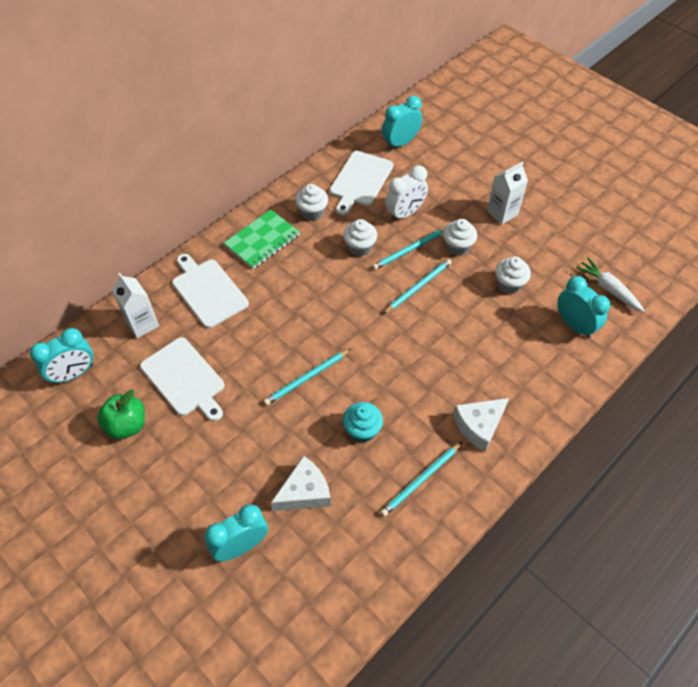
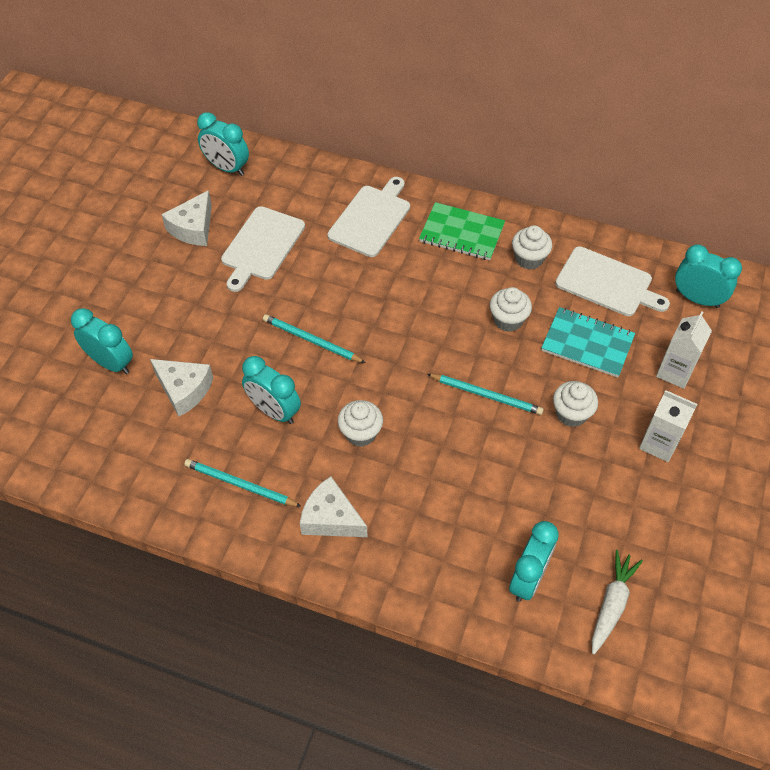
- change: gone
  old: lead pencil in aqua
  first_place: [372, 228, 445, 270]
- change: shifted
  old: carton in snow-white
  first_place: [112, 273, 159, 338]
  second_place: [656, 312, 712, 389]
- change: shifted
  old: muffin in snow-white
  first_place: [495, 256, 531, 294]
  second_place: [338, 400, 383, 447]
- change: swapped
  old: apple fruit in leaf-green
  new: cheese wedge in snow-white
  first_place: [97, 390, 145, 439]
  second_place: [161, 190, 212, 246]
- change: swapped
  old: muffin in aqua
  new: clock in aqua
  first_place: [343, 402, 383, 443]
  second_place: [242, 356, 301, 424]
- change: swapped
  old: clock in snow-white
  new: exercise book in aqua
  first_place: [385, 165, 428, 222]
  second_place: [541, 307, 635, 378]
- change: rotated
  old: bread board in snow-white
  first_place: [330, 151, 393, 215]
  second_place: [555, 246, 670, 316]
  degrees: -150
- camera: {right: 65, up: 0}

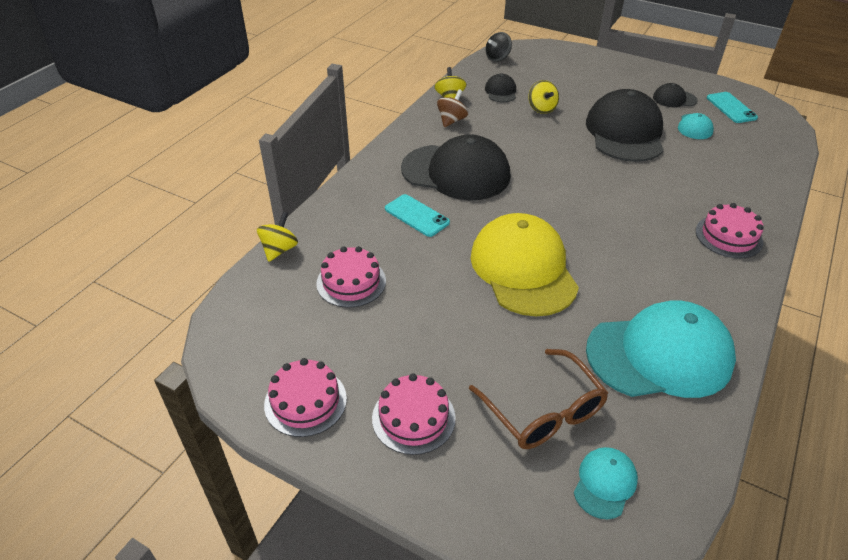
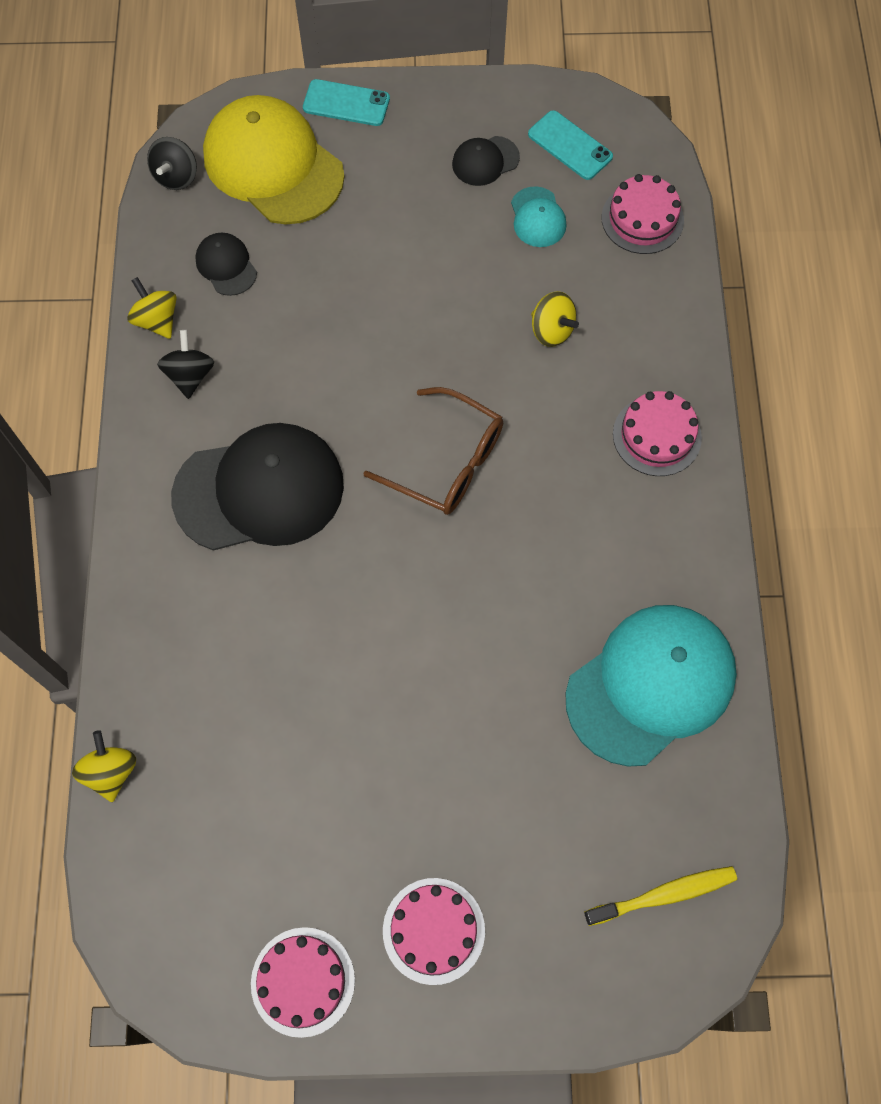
- change: gone
  old: cap in ebony
  first_place: [586, 89, 664, 162]
- change: shifted
  old: gateau in pink
  first_place: [316, 246, 386, 308]
  second_place: [602, 174, 684, 254]
- change: shifted
  old: mobile phone in aqua
  first_place: [385, 194, 450, 237]
  second_place: [303, 79, 390, 126]
- change: shifted
  old: spectacles in russet
  first_place: [469, 349, 608, 449]
  second_place: [363, 387, 503, 515]
- change: shifted
  old: cap in golden
  first_place: [471, 213, 579, 316]
  second_place: [203, 95, 344, 224]
- change: shifted
  old: whirligig in golden
  first_place: [528, 80, 559, 114]
  second_place: [531, 291, 579, 347]
- change: swapped
  old: cap in aqua
  new: tooth brush in golden
  first_place: [574, 447, 638, 519]
  second_place: [584, 866, 737, 926]
- change: repainted
  old: whirligig in russet
  new: whirligig in ebony
  first_place: [437, 89, 468, 127]
  second_place: [157, 330, 214, 399]
- camera: {right: -30, up: 25}

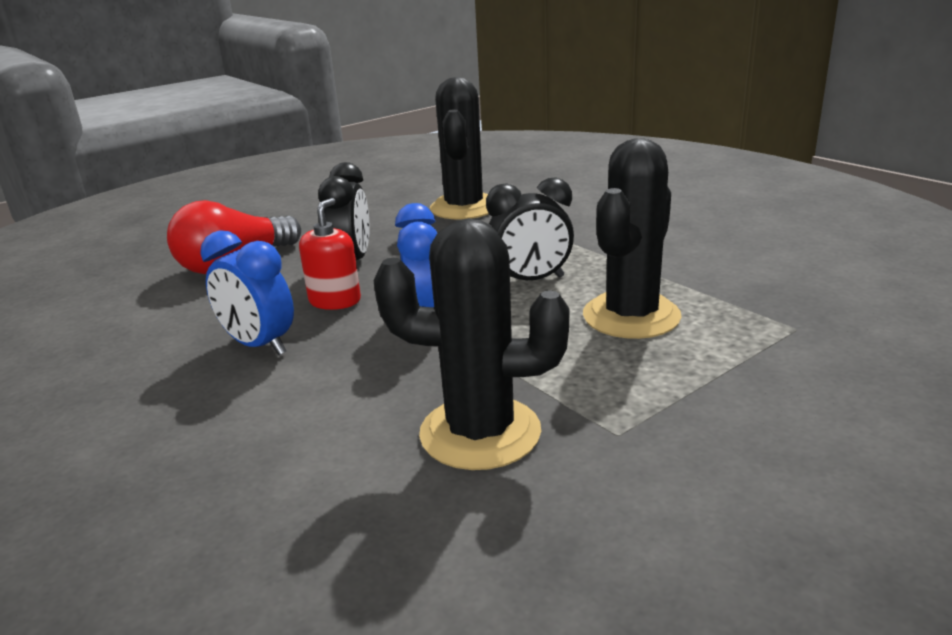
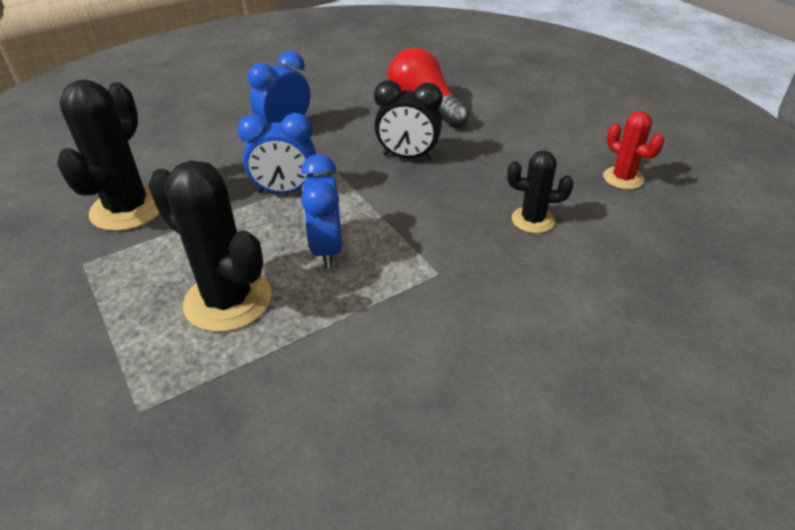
- change: gone
  old: soap pump in scarlet
  first_place: [299, 198, 361, 310]
- change: new
  new: cactus in scarlet
  second_place: [603, 111, 664, 190]
- change: repainted
  old: clock in ebony
  new: clock in royal blue
  first_place: [486, 177, 574, 280]
  second_place: [301, 154, 342, 269]
- change: scaled
  old: cactus in ebony
  first_place: [430, 77, 489, 220]
  second_place: [507, 151, 573, 233]
  factor: 0.56
- camera: {right: 95, up: 15}

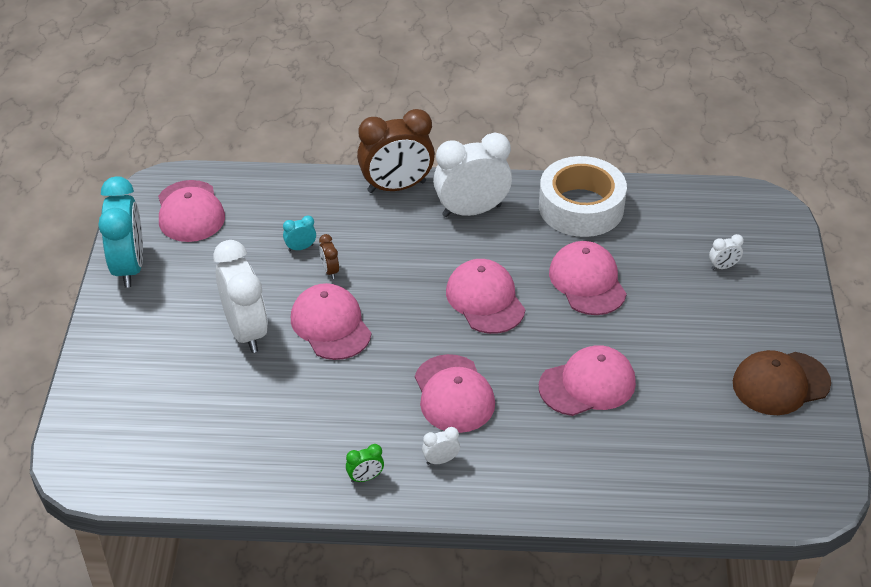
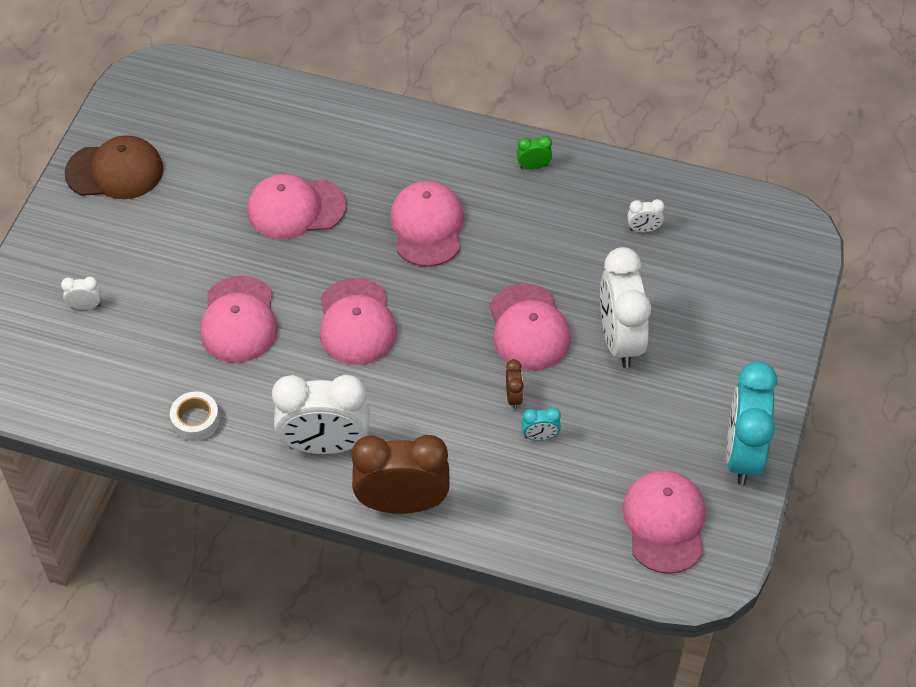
- change: shifted
  old: clock in snow-white
  first_place: [422, 427, 460, 465]
  second_place: [627, 199, 665, 232]
- change: scaled
  old: tape in snow-white
  first_place: [539, 156, 627, 237]
  second_place: [170, 392, 220, 441]
  factor: 0.46
- camera: {right: -165, up: 10}

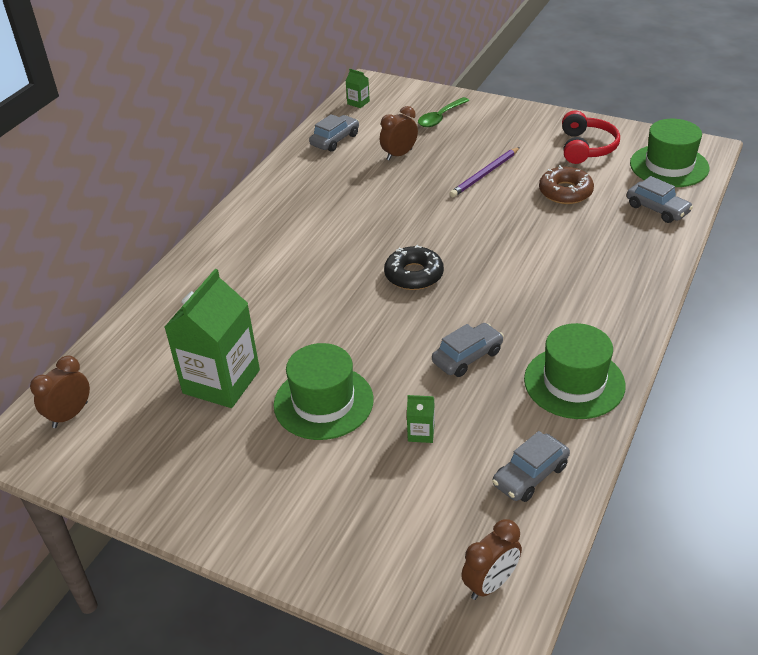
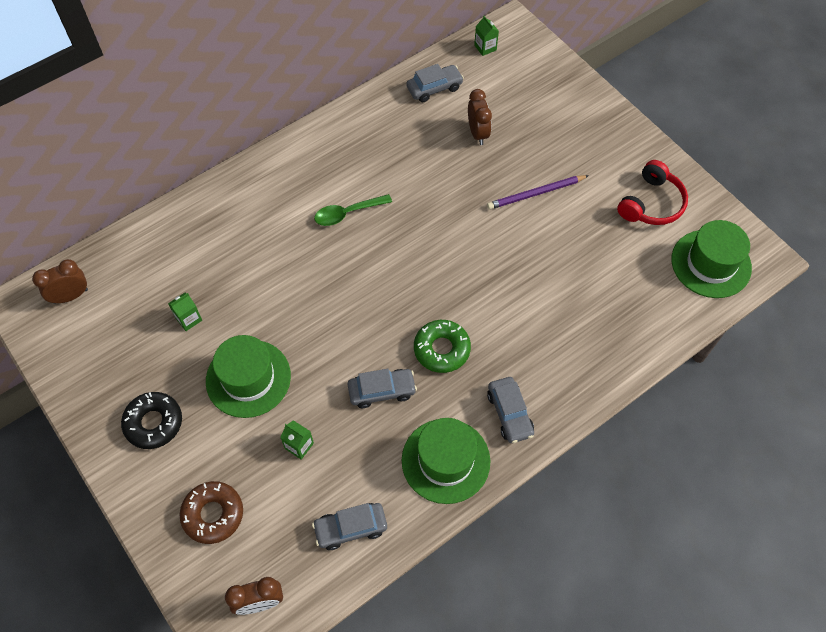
- change: new
  new: glazed donut in leaf-green
  second_place: [414, 320, 471, 373]
- change: shifted
  old: glazed donut in ebony
  first_place: [384, 245, 444, 290]
  second_place: [121, 392, 182, 449]
- change: shifted
  old: spoon in leaf-green
  first_place: [418, 97, 470, 127]
  second_place: [314, 194, 392, 226]
- change: shifted
  old: glazed donut in russet
  first_place: [539, 165, 594, 204]
  second_place: [180, 481, 243, 544]
- change: shifted
  old: toy car in grey
  first_place: [627, 176, 693, 223]
  second_place: [487, 377, 534, 443]
- change: rotated
  old: clock in russet
  first_place: [380, 106, 418, 161]
  second_place: [468, 89, 492, 145]
  degrees: 90
- change: scaled
  old: carton in leaf-green
  first_place: [165, 269, 260, 408]
  second_place: [168, 293, 202, 331]
  factor: 0.41
- camera: {right: 25, up: 20}

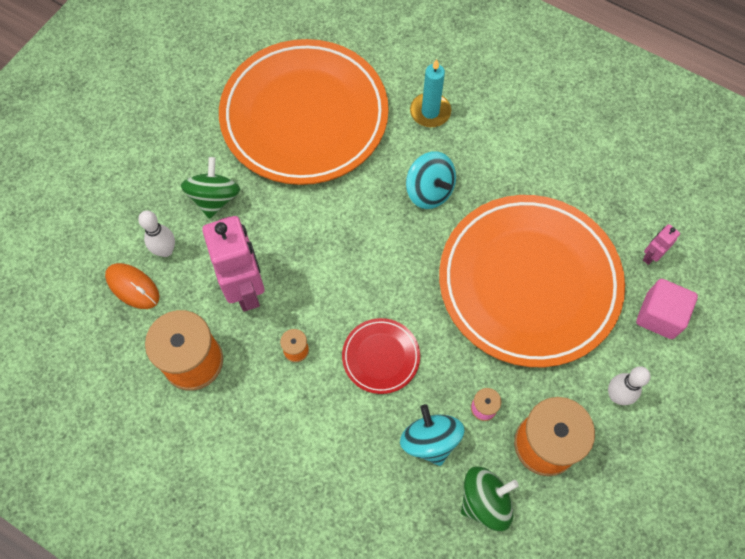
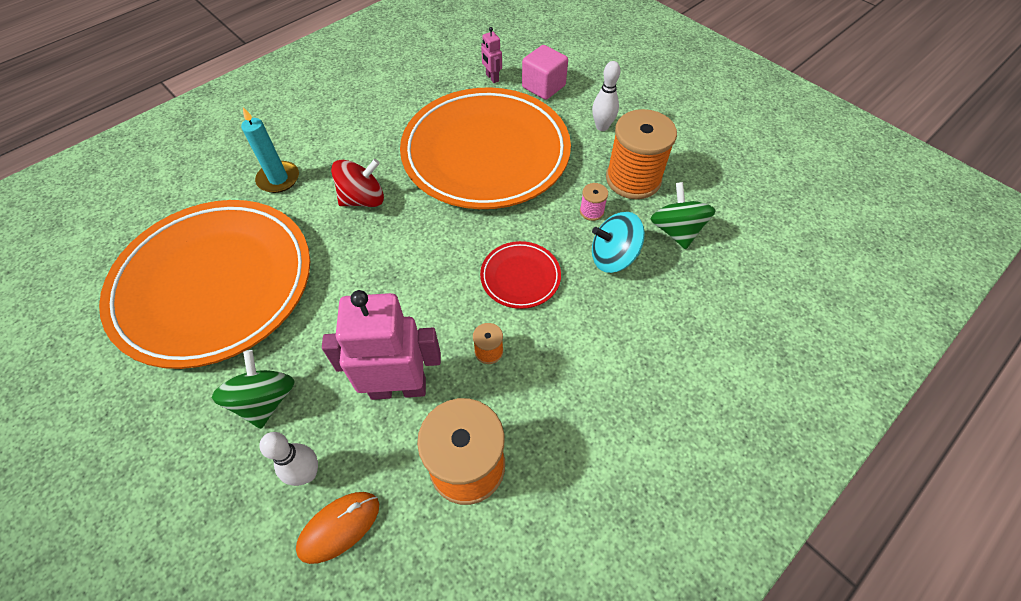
- change: repainted
  old: whirligig in aqua
  new: whirligig in scarlet
  first_place: [406, 151, 456, 209]
  second_place: [331, 159, 384, 207]
- change: rotated
  old: whirligig in leaf-green
  first_place: [181, 157, 241, 219]
  second_place: [212, 350, 295, 429]
  degrees: 60
- camera: {right: -75, up: -10}

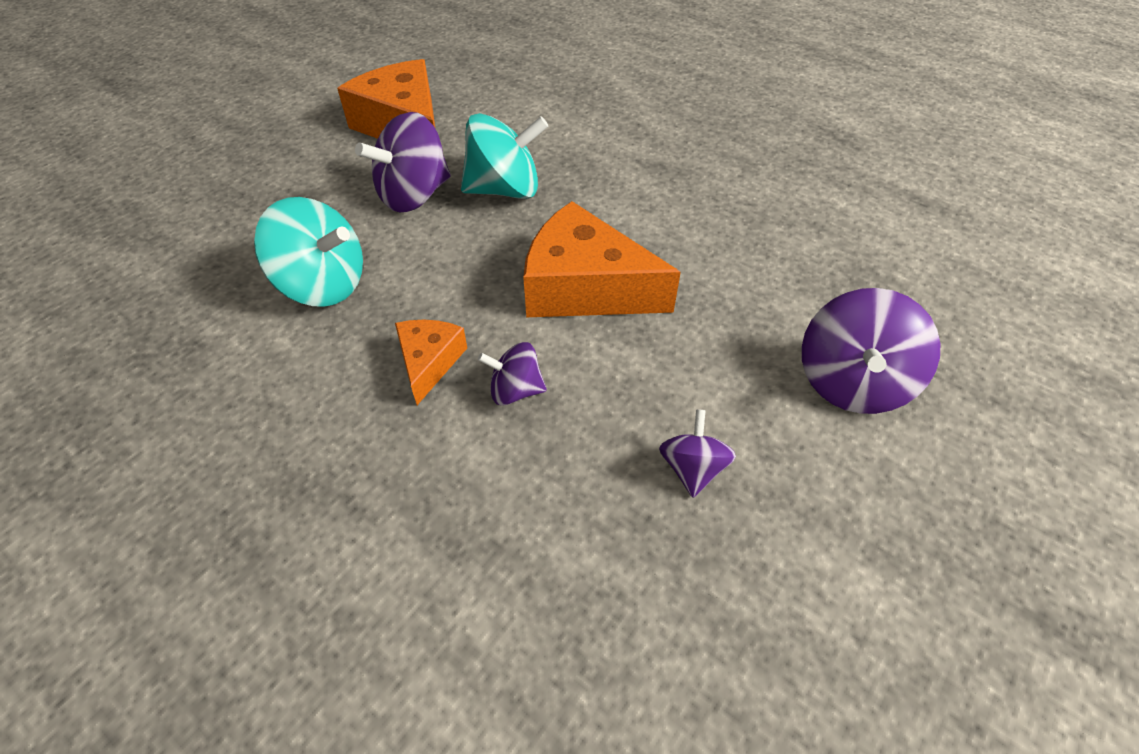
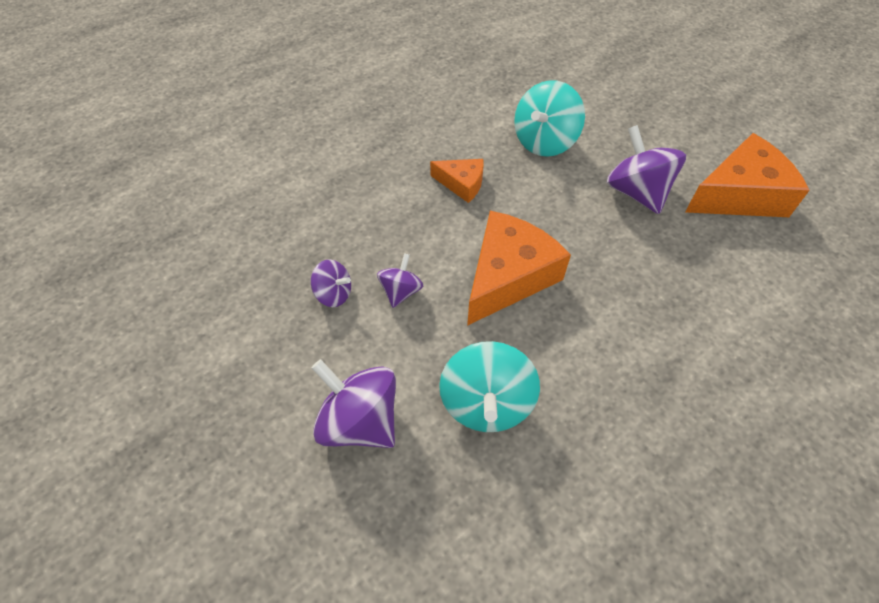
- change: shifted
  old: whirligig in aqua
  first_place: [461, 113, 548, 199]
  second_place: [439, 341, 540, 432]
- change: shifted
  old: whirligig in purple
  first_place: [478, 342, 547, 405]
  second_place: [377, 253, 423, 308]
- camera: {right: 105, up: 5}

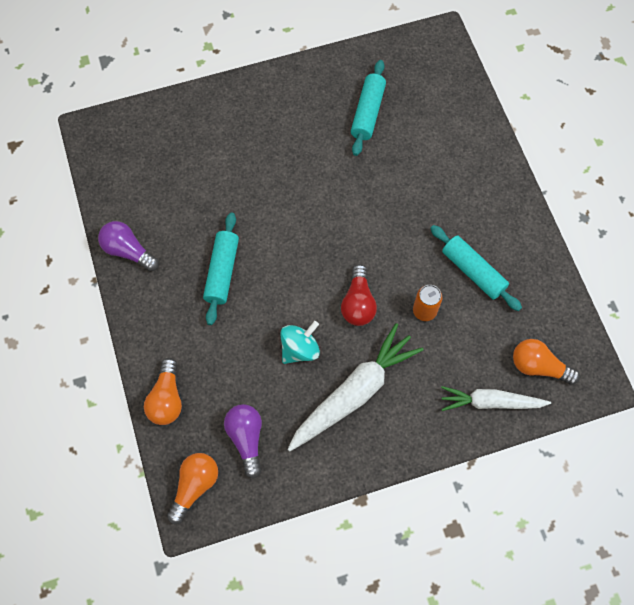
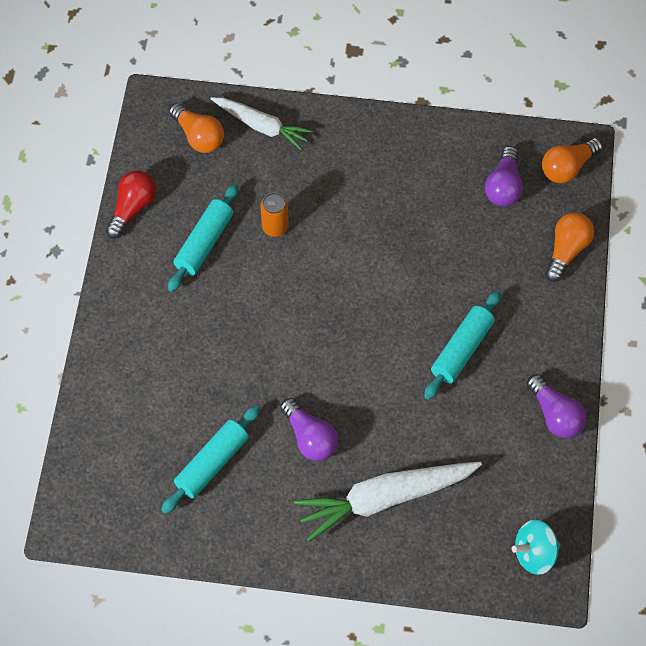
- change: new
  new: bulb in purple
  second_place: [280, 398, 338, 461]
- change: shifted
  old: whirligig in aqua
  first_place: [280, 321, 320, 364]
  second_place: [512, 520, 561, 575]
- change: shifted
  old: toy carrot in snow-white
  first_place: [288, 323, 424, 451]
  second_place: [294, 462, 482, 542]
- change: shifted
  old: bulb in scarlet
  first_place: [341, 264, 377, 326]
  second_place: [106, 170, 156, 239]
- change: rotated
  old: rolling pin in aqua
  first_place: [430, 225, 522, 311]
  second_place: [168, 184, 239, 292]
  degrees: 45
- camera: {right: -155, up: -5}

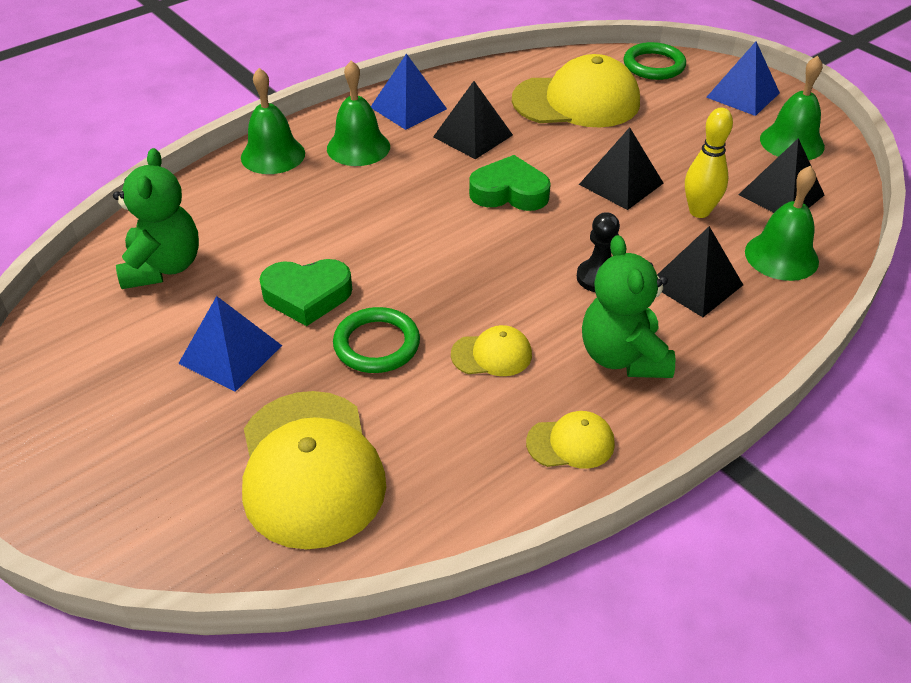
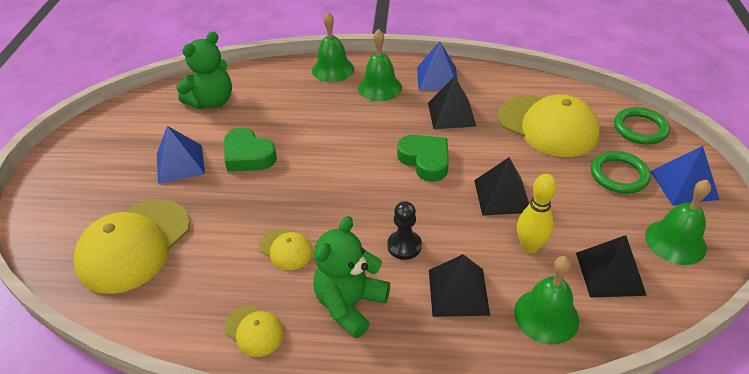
- change: shifted
  old: hoop in leaf-green
  first_place: [333, 307, 420, 373]
  second_place: [591, 151, 651, 194]
- camera: {right: 45, up: 0}

